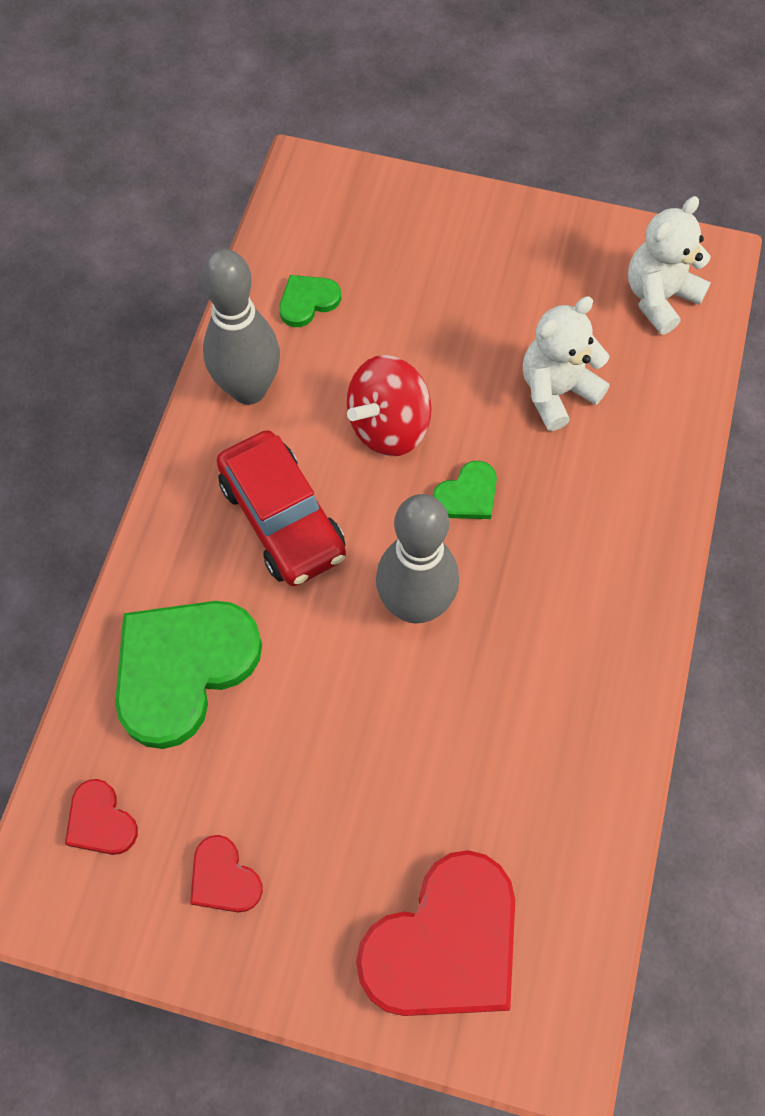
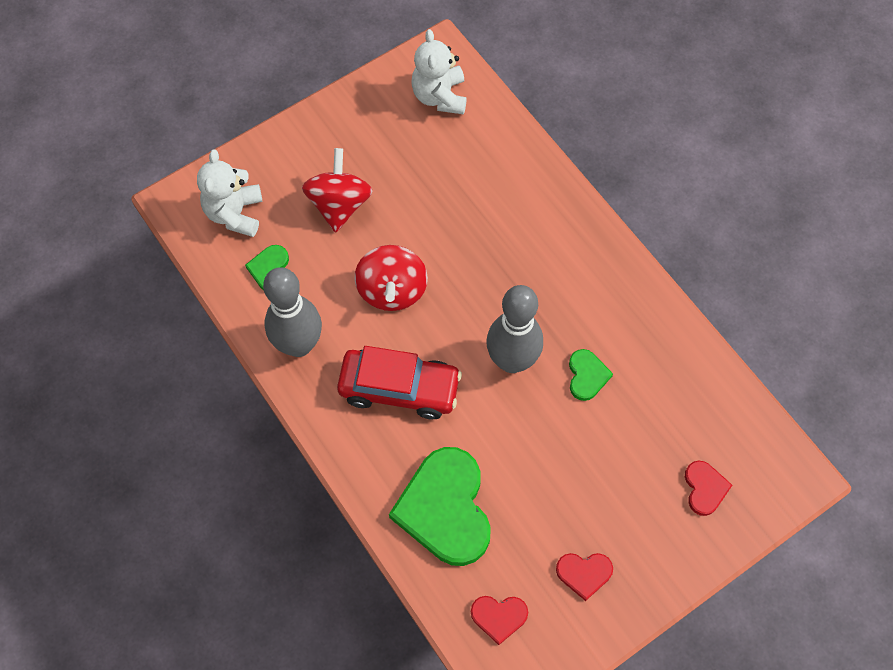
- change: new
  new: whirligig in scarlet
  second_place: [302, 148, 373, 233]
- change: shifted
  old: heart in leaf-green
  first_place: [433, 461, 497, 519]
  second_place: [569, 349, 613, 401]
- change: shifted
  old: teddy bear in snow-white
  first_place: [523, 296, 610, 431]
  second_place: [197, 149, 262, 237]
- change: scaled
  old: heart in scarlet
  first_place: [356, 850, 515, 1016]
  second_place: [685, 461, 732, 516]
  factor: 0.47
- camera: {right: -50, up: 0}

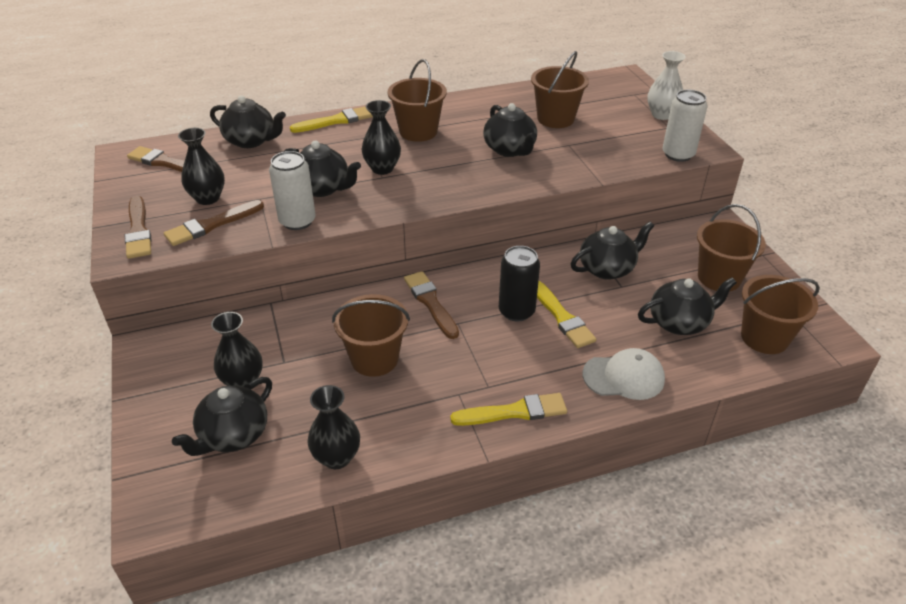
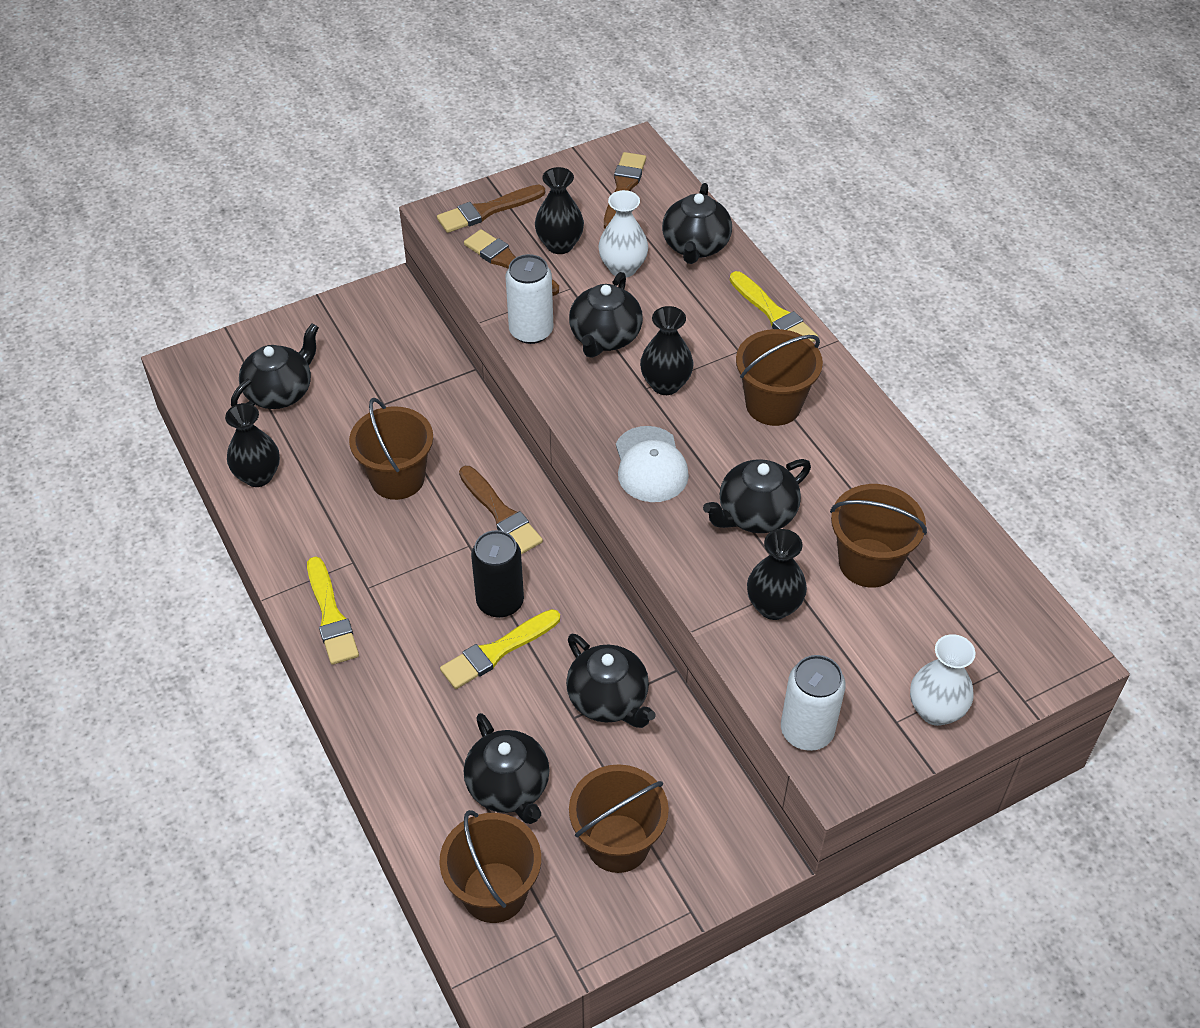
- change: new
  new: vase in snow-white
  second_place: [598, 190, 648, 278]
- change: shifted
  old: vase in ebony
  first_place: [211, 312, 263, 389]
  second_place: [747, 529, 807, 620]
- change: shifted
  old: cap in snow-white
  first_place: [583, 348, 665, 400]
  second_place: [616, 426, 689, 502]
- change: rotated
  old: china teapot in ebony
  first_place: [172, 377, 272, 456]
  second_place: [231, 323, 319, 409]
  degrees: 105
- change: rotated
  old: paint brush in russet
  first_place: [404, 271, 459, 339]
  second_place: [459, 466, 543, 554]
  degrees: 90
- camera: {right: 80, up: 10}

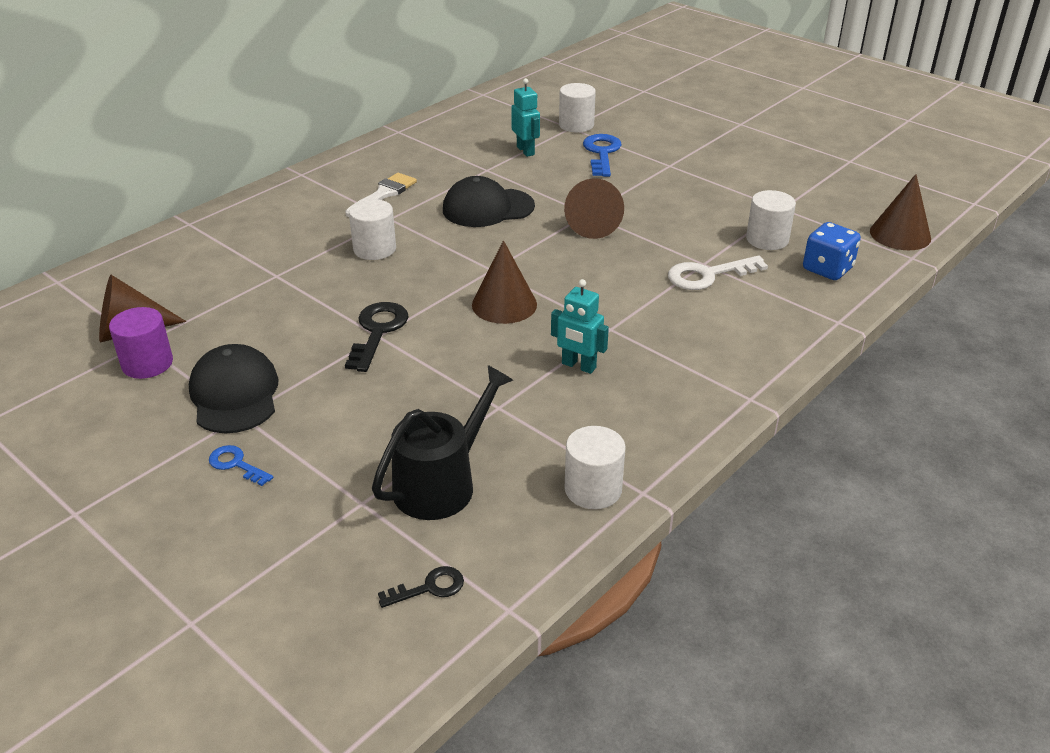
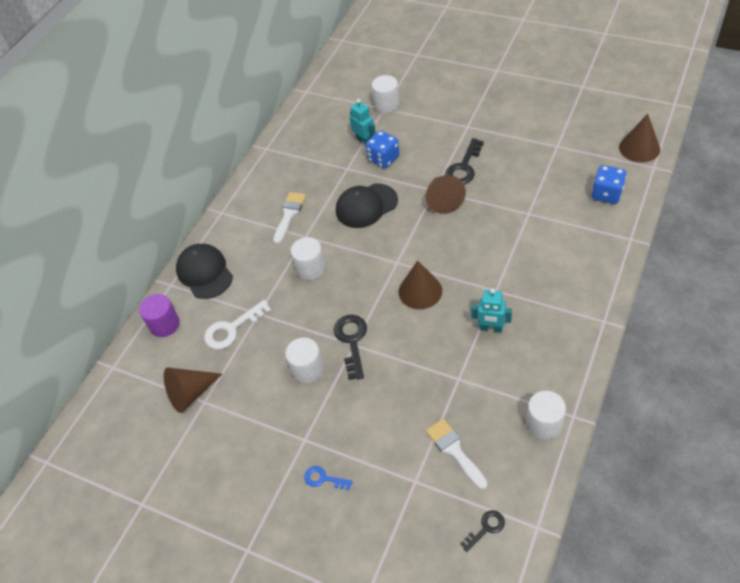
- change: gone
  old: key in royal blue
  first_place: [583, 134, 621, 177]
- change: new
  new: game die in royal blue
  second_place: [366, 130, 400, 168]
- change: new
  new: key in ebony
  second_place: [445, 138, 484, 184]
- change: shifted
  old: cylinder in purple
  first_place: [109, 307, 173, 379]
  second_place: [139, 294, 180, 337]
- change: shifted
  old: cap in ebony
  first_place: [189, 344, 279, 433]
  second_place: [176, 244, 233, 299]
- change: shifted
  old: key in snow-white
  first_place: [668, 256, 768, 290]
  second_place: [204, 300, 271, 349]
- change: shifted
  old: cylinder in snow-white
  first_place: [746, 190, 796, 250]
  second_place: [285, 337, 324, 383]
- change: swapped
  old: watering can in ebony
  new: paint brush in snow-white
  first_place: [372, 365, 513, 520]
  second_place: [426, 419, 488, 490]
- camera: {right: -10, up: 15}

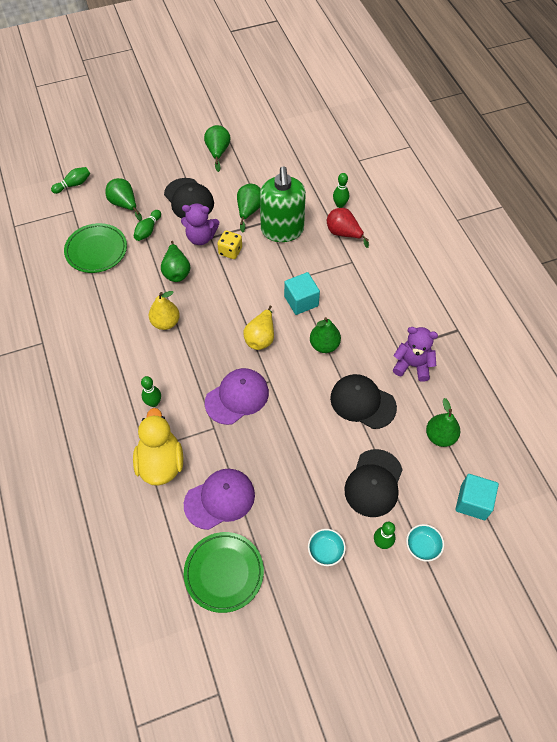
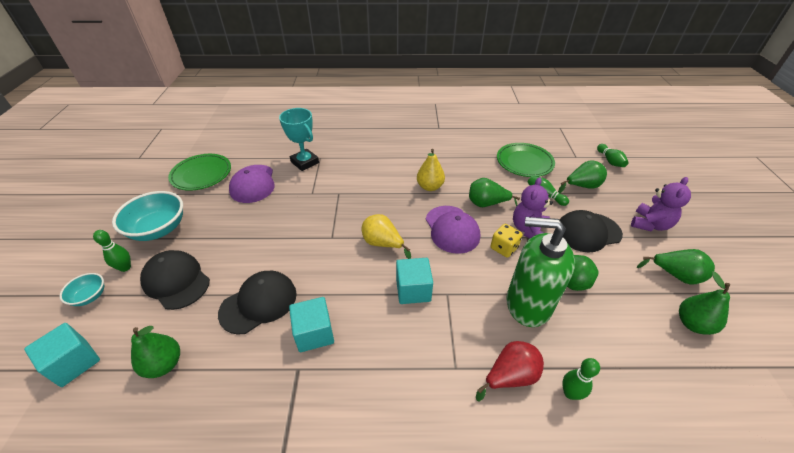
- change: gone
  old: skittle in leaf-green
  first_place: [141, 376, 161, 407]
- change: new
  new: block in aqua
  second_place: [289, 297, 334, 352]
- change: shifted
  old: cap in purple
  first_place: [205, 368, 269, 425]
  second_place: [426, 206, 480, 254]
- change: shifted
  old: toy pear in leaf-green
  first_place: [310, 317, 341, 353]
  second_place: [679, 271, 730, 335]
- change: shifted
  old: teddy bear in purple
  first_place: [393, 327, 438, 382]
  second_place: [631, 177, 691, 232]
- change: swapped
  old: rubber duck in golden
  new: award cup in aqua
  first_place: [133, 408, 183, 486]
  second_place: [279, 108, 319, 171]
- change: scaled
  old: serving bowl in aqua
  first_place: [308, 529, 346, 566]
  second_place: [112, 191, 183, 241]
  factor: 1.93
- camera: {right: 110, up: -15}

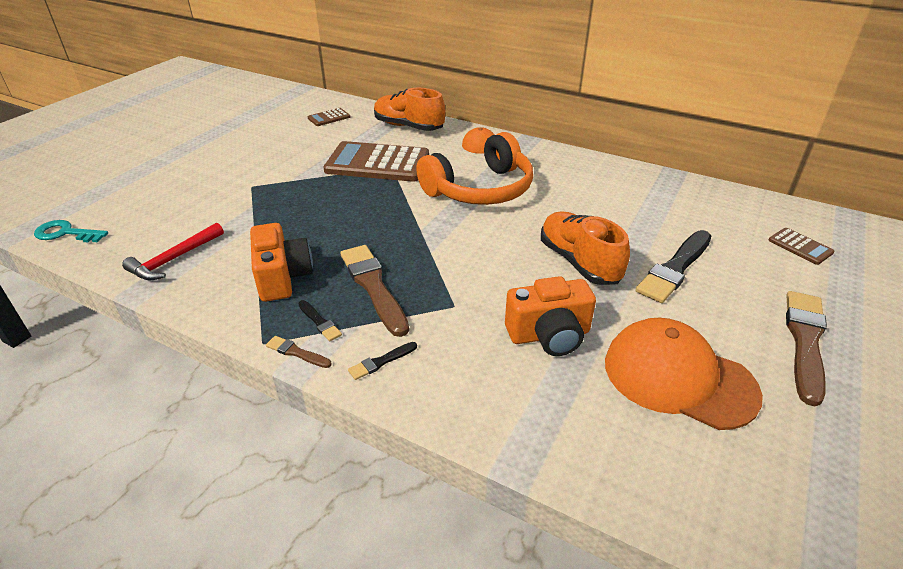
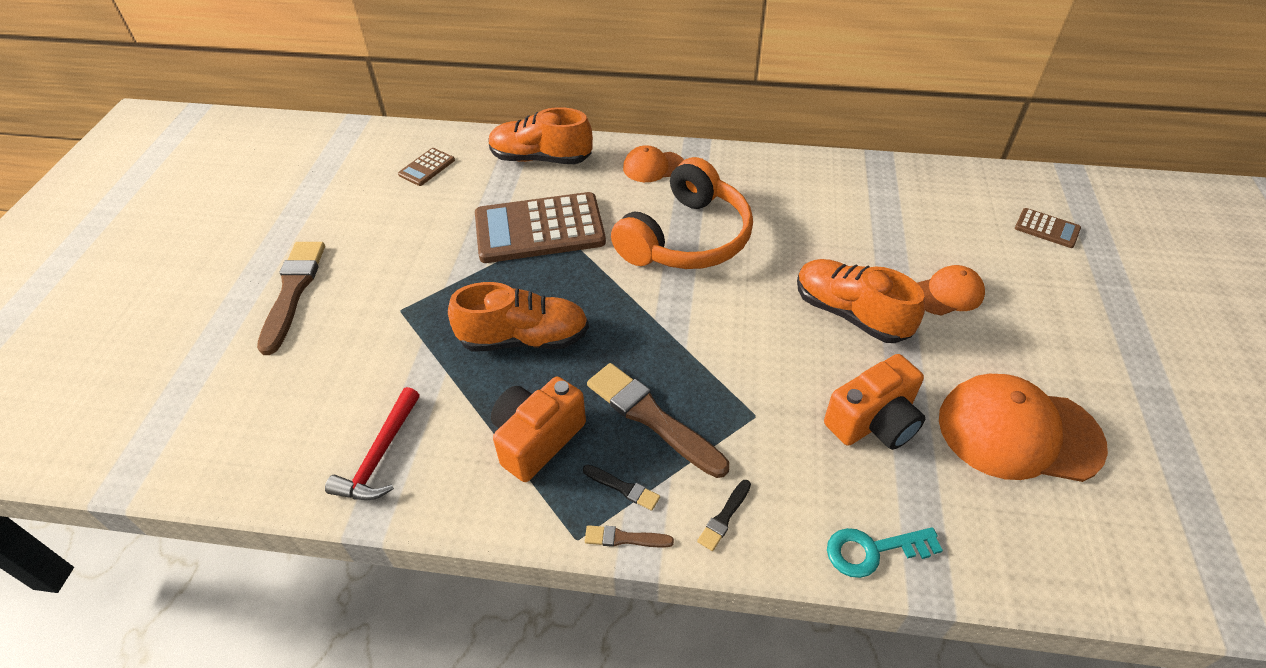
- change: new
  new: lace-up shoe in orange-coloured
  second_place: [448, 282, 589, 352]
- change: shifted
  old: key in aqua
  first_place: [34, 220, 108, 242]
  second_place: [827, 527, 943, 578]
- change: shifted
  old: paint brush in russet
  first_place: [786, 291, 827, 407]
  second_place: [257, 242, 325, 355]
- change: swapped
  old: paint brush in ebony
  new: cap in orange-coloured
  first_place: [635, 230, 711, 303]
  second_place: [917, 265, 985, 316]
- change: rotated
  old: photo camera in orange-coloured
  first_place: [250, 223, 313, 302]
  second_place: [491, 377, 586, 482]
  degrees: -105
- camera: {right: -20, up: 10}

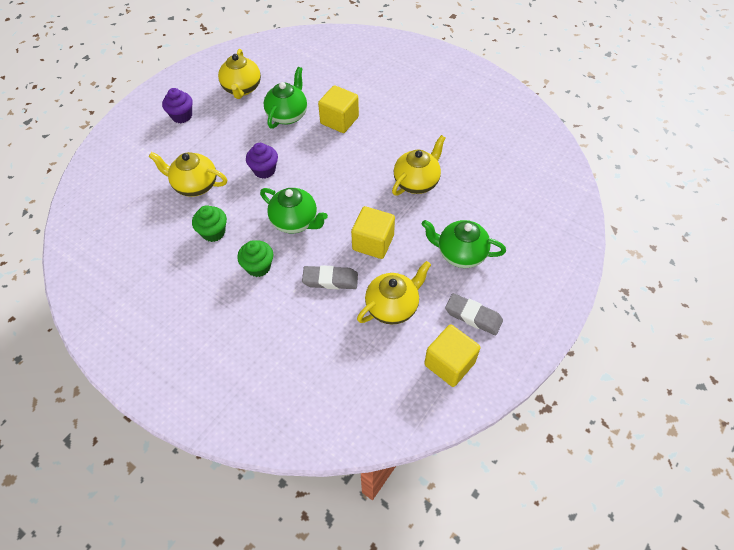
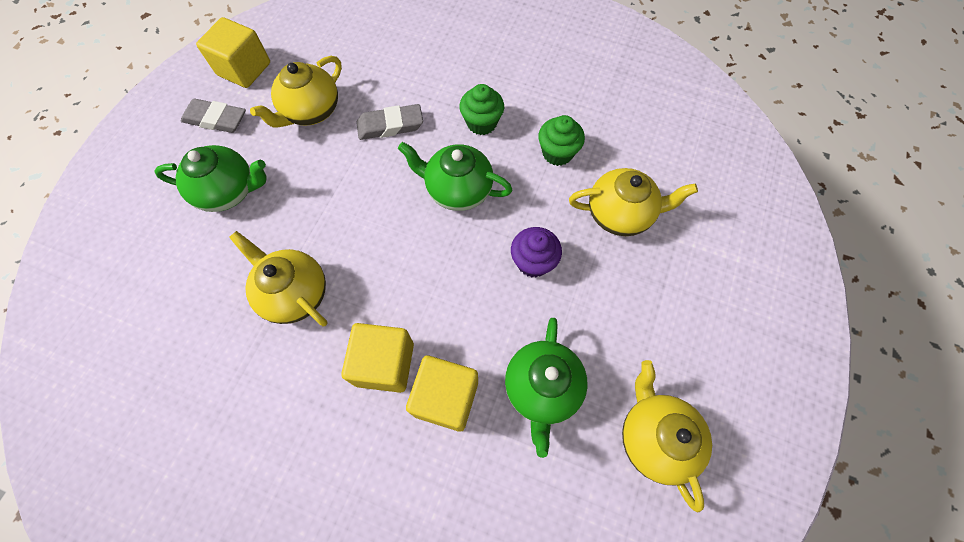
- change: gone
  old: muffin in purple
  first_place: [162, 88, 193, 123]
- change: shifted
  old: block in golden
  first_place: [351, 206, 395, 259]
  second_place: [341, 323, 414, 393]
- change: rotated
  old: china teapot in golden
  first_place: [392, 135, 446, 195]
  second_place: [229, 231, 328, 326]
  degrees: 105
- camera: {right: 165, up: 10}

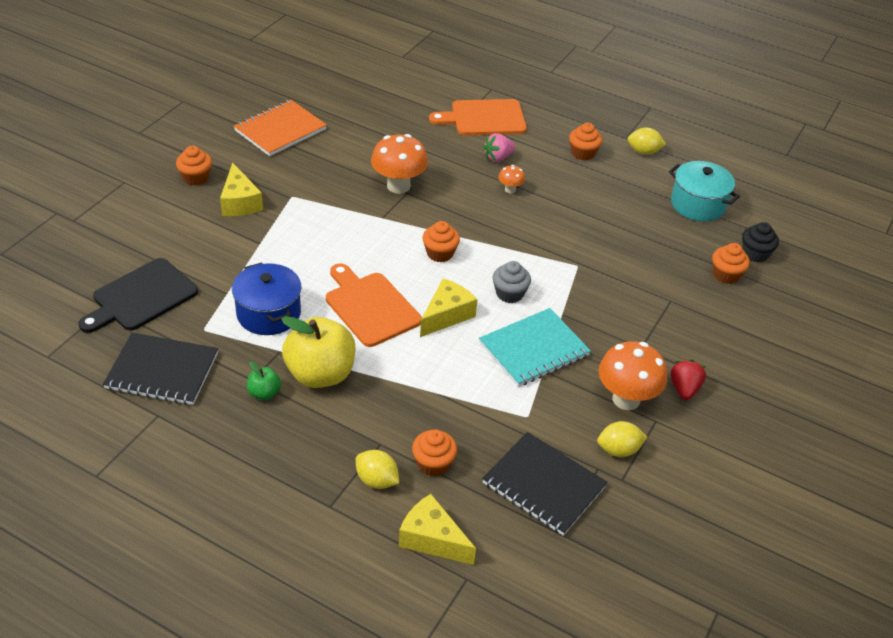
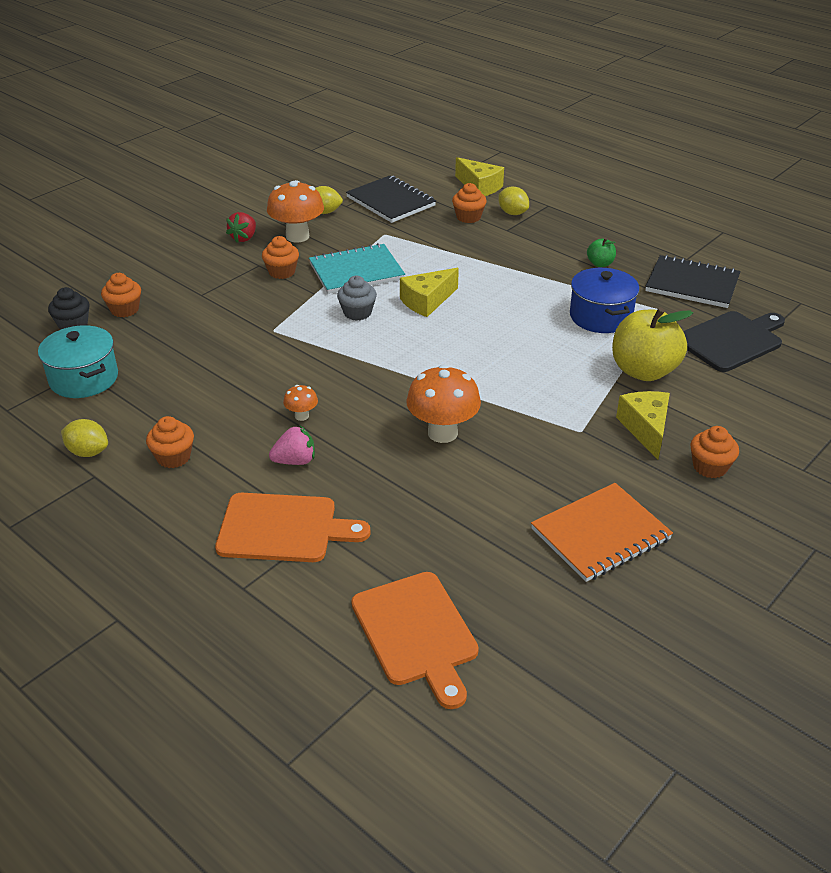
- change: shifted
  old: apple fruit in golden
  first_place: [281, 316, 355, 388]
  second_place: [612, 307, 693, 381]
- change: shifted
  old: bread board in orange-coloured
  first_place: [326, 263, 422, 347]
  second_place: [351, 572, 479, 709]
- change: shifted
  old: muffin in orange-coloured
  first_place: [422, 221, 460, 262]
  second_place: [262, 236, 299, 279]
- camera: {right: -165, up: -5}

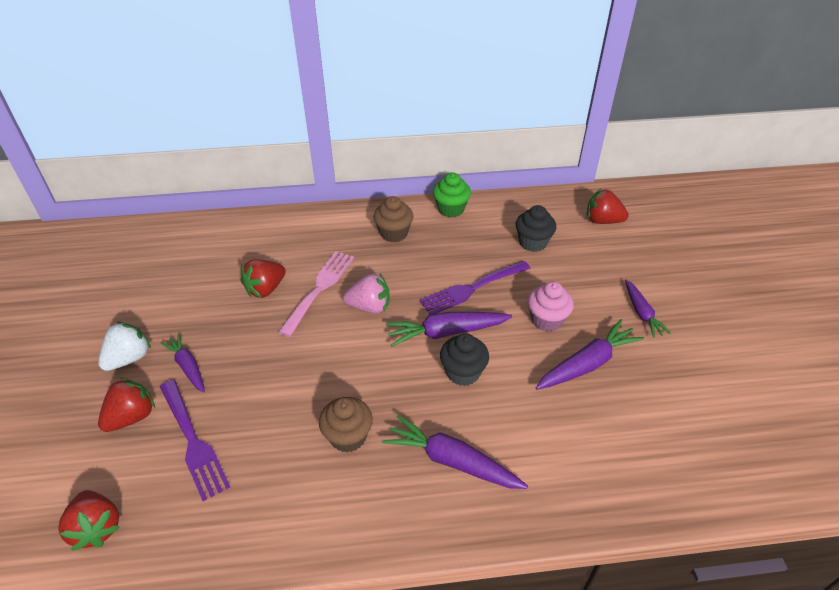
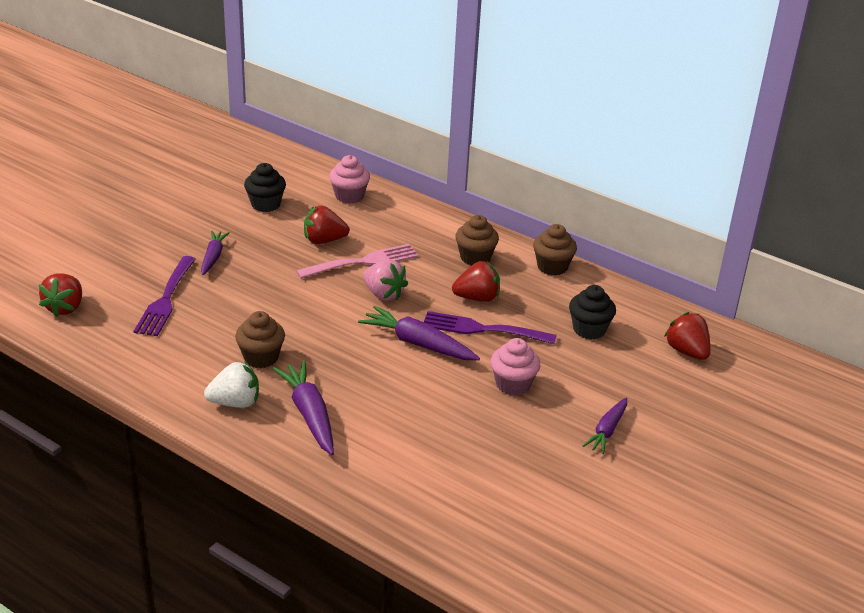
- change: gone
  old: toy carrot in purple
  first_place: [536, 319, 644, 390]
- change: new
  new: muffin in pink
  second_place: [329, 155, 370, 204]
- change: shifted
  old: toy strawberry in snow-white
  first_place: [98, 322, 151, 371]
  second_place: [204, 361, 259, 408]
- change: shifted
  old: toy strawberry in scarlet
  first_place: [98, 378, 155, 432]
  second_place: [452, 261, 500, 302]
- change: shifted
  old: muffin in ebony
  first_place: [440, 333, 489, 386]
  second_place: [244, 163, 286, 212]
- change: repainted
  old: muffin in leaf-green
  new: muffin in russet
  first_place: [433, 173, 471, 218]
  second_place: [533, 224, 577, 275]
- camera: {right: 40, up: -10}

